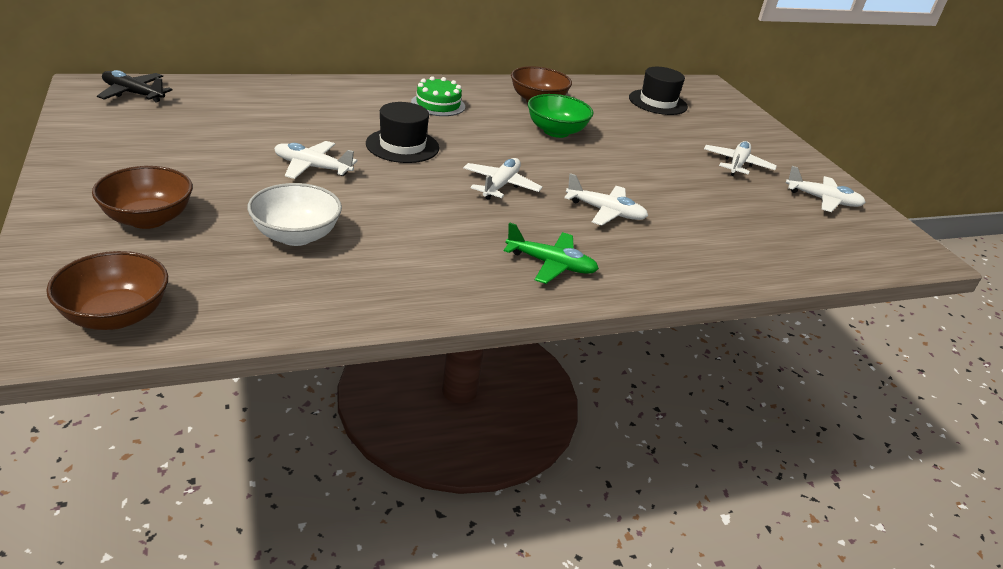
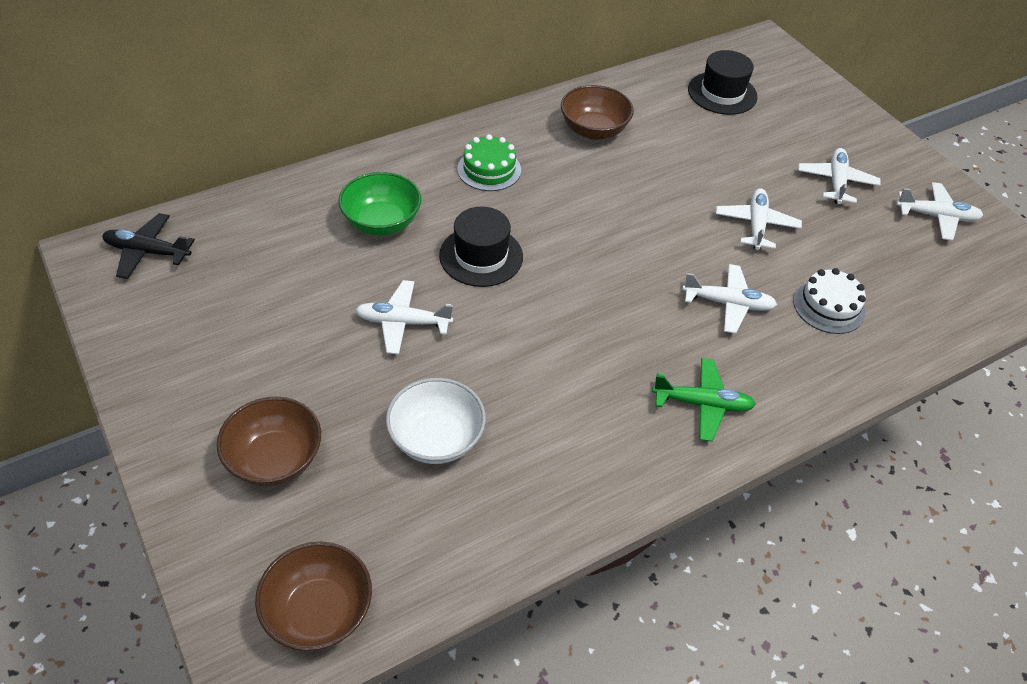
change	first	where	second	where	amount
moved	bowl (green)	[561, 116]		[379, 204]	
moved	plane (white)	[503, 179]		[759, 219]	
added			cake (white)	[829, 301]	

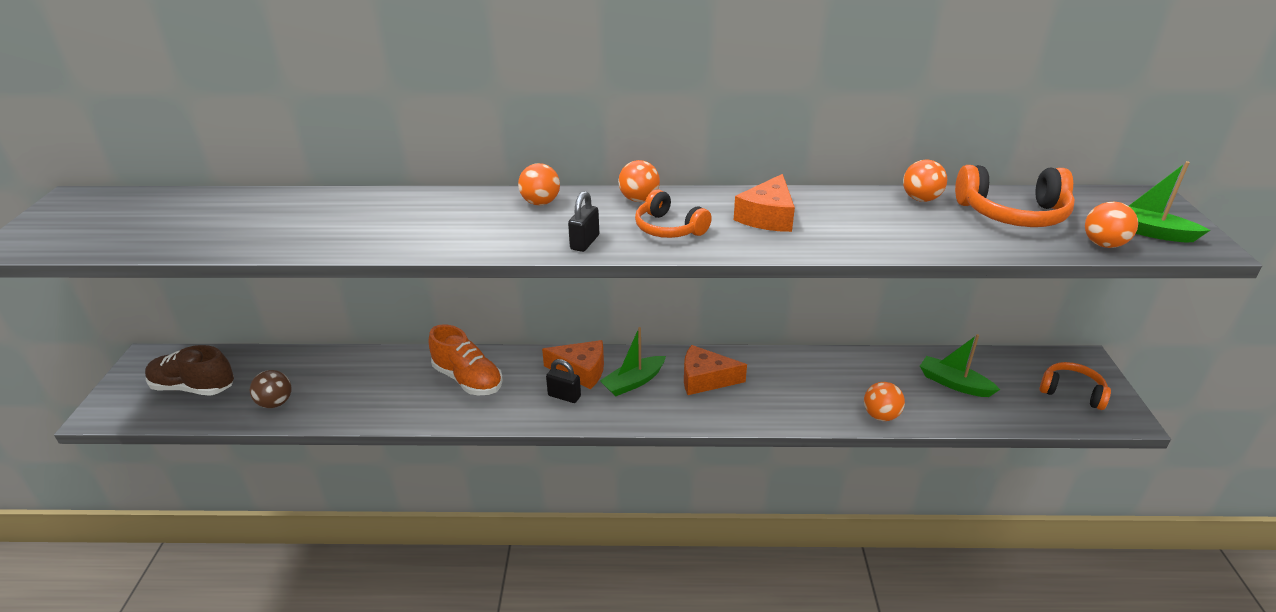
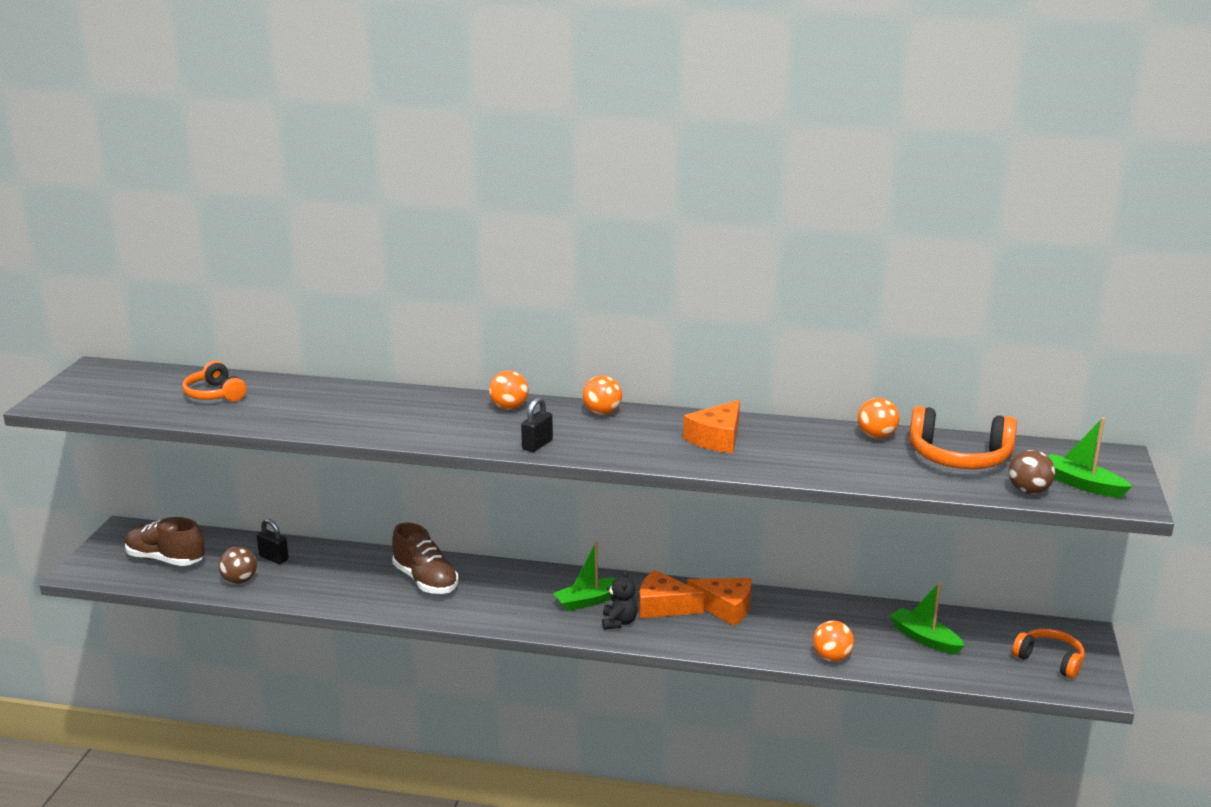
change	first	where	second	where	amount
moved	headphones (orange)	[673, 213]		[214, 381]	
recoloured	ball (orange)	[1111, 225]	ball (brown)	[1032, 472]	
recoloured	shoe (orange)	[465, 359]	shoe (brown)	[425, 558]	
moved	cheese (orange)	[573, 365]		[719, 602]	
moved	padlock (black)	[563, 381]		[273, 541]	
added			teddy bear (black)	[620, 600]	

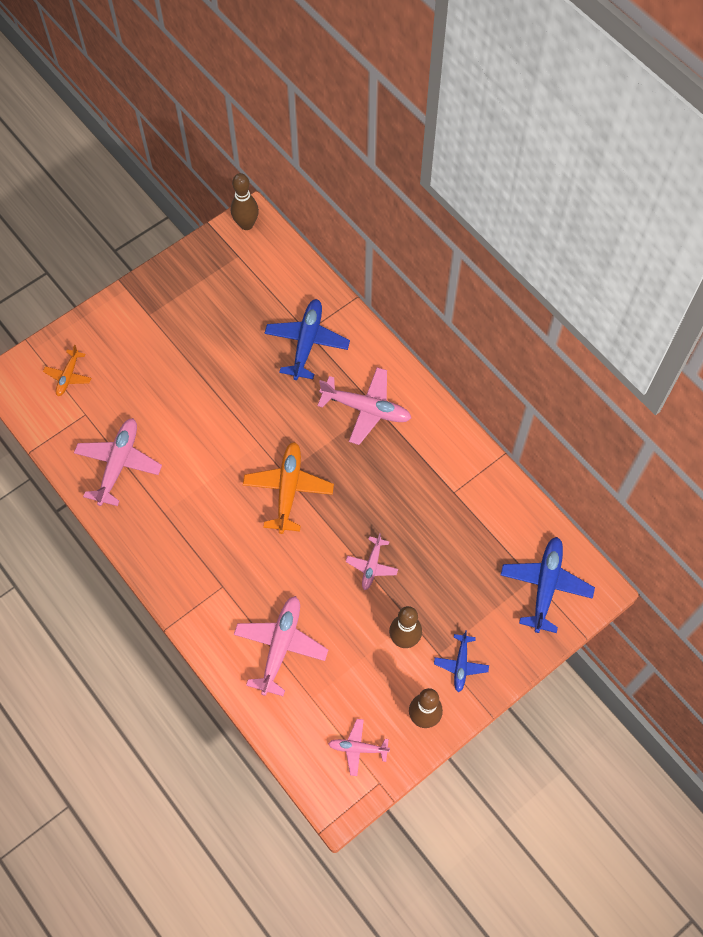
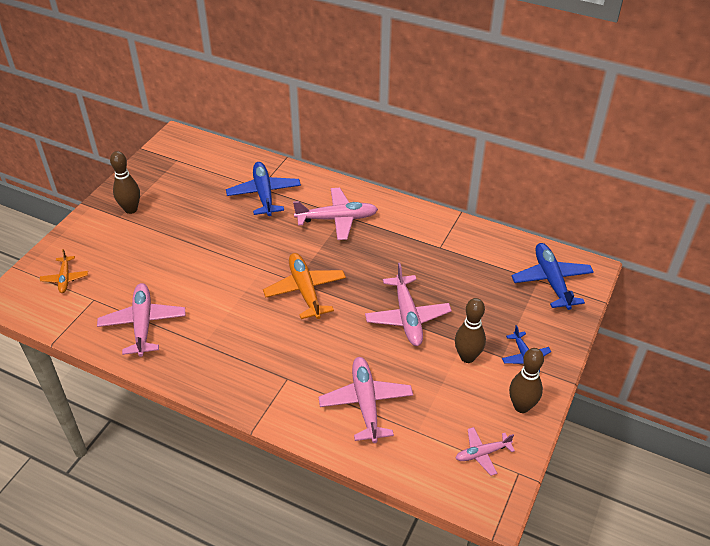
change	first	where	second	where	amount
moved	bowling pin (brown)	[245, 201]		[125, 182]	
resized	plane (pink)	[372, 561]		[408, 304]	x1.75

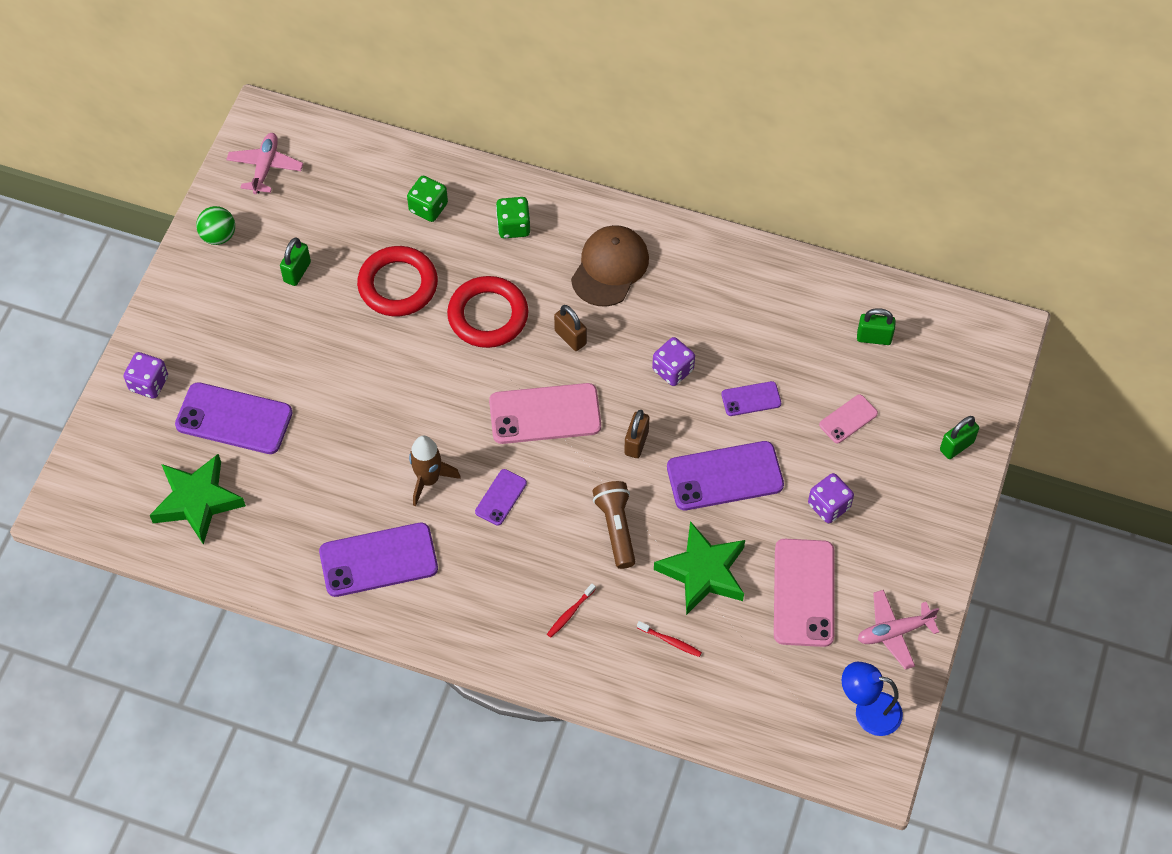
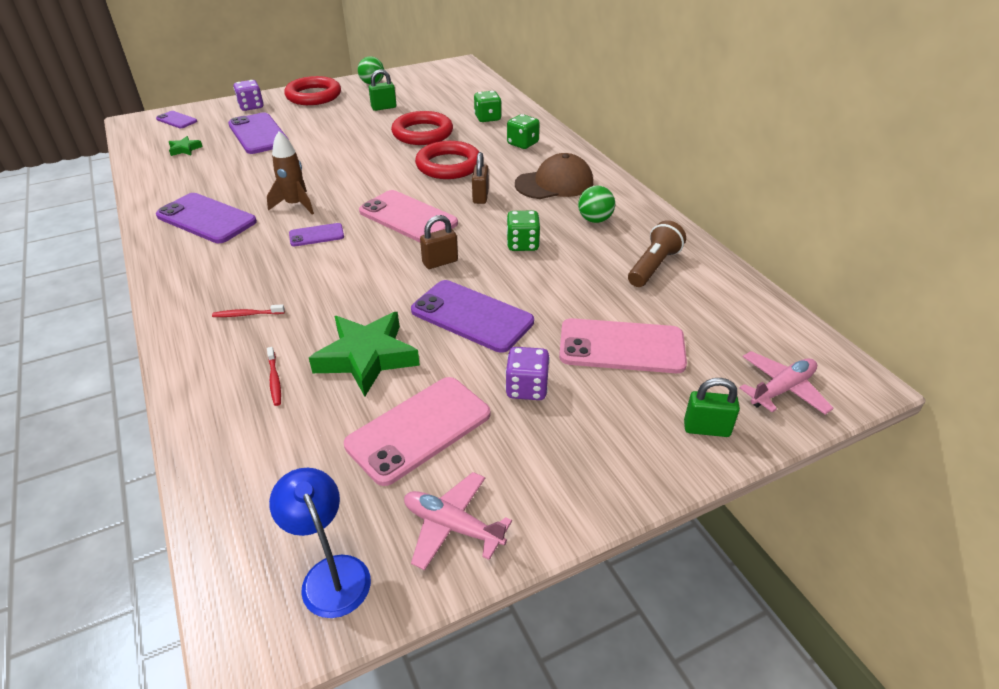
change	first	where	second	where	amount
moved	plane (pink)	[264, 163]		[786, 383]	
removed	padlock (green)	[876, 326]			
recoloured	dice (purple)	[673, 361]	dice (green)	[523, 231]	
moved	phone (purple)	[751, 398]		[176, 119]	
resized	phone (pink)	[848, 418]		[623, 345]	x1.92
resized	star (green)	[198, 499]		[186, 146]	x0.46
moved	flashlight (brown)	[613, 525]		[657, 253]	
added			ring (red)	[312, 90]	
added			ball (green)	[596, 204]	

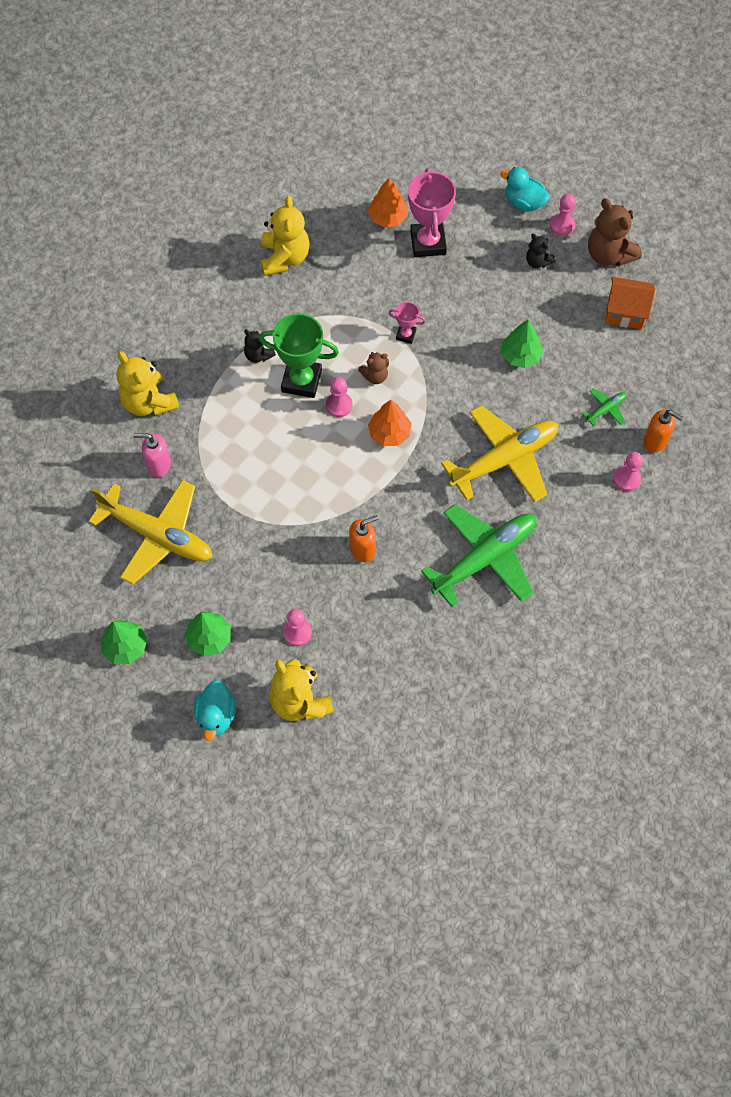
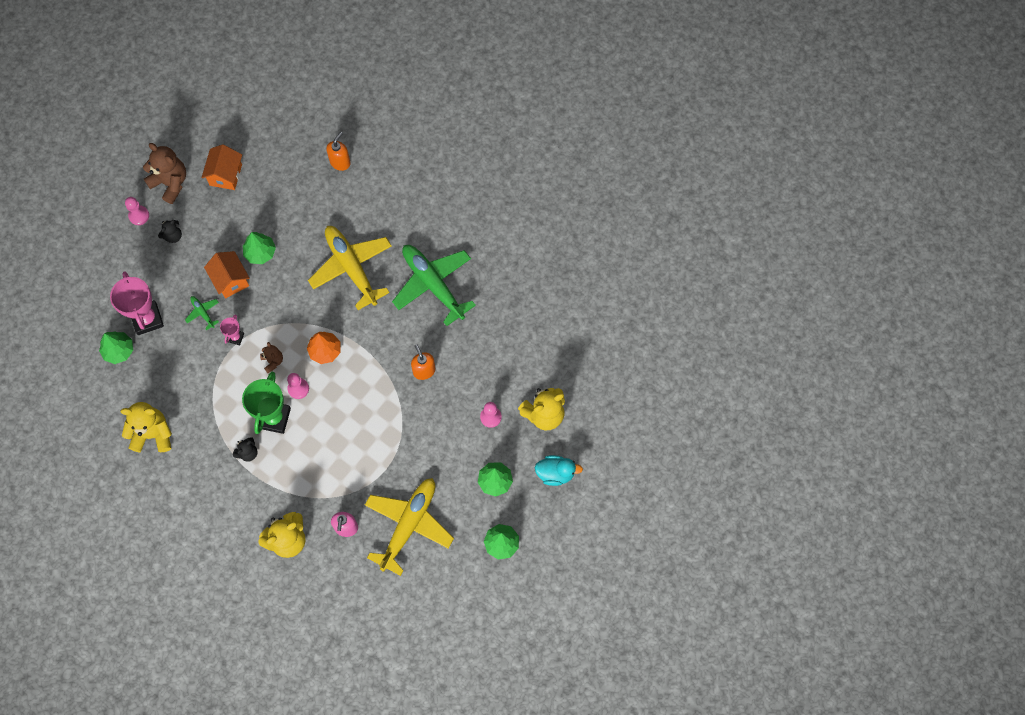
change	first	where	second	where	amount
removed	duck (turquoise)	[525, 189]			
turned	trophy (pink)	[432, 212]		[137, 303]	75 degrees clockwise
recoloured	tree (orange)	[388, 203]	tree (green)	[116, 347]	
turned	teddy bear (brown)	[615, 232]		[164, 173]	105 degrees counterclockwise
moved	plane (green)	[604, 407]		[202, 313]	
removed	pawn (pink)	[628, 471]			
added			house (orange)	[227, 274]	

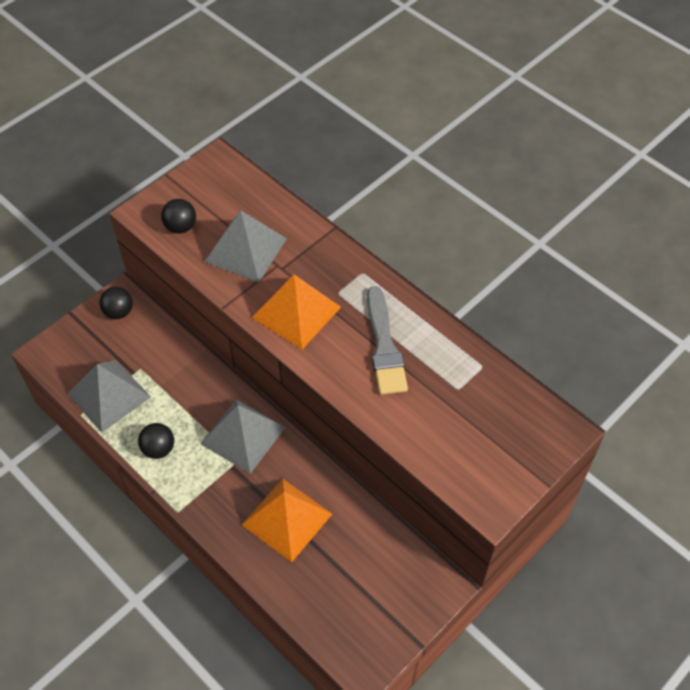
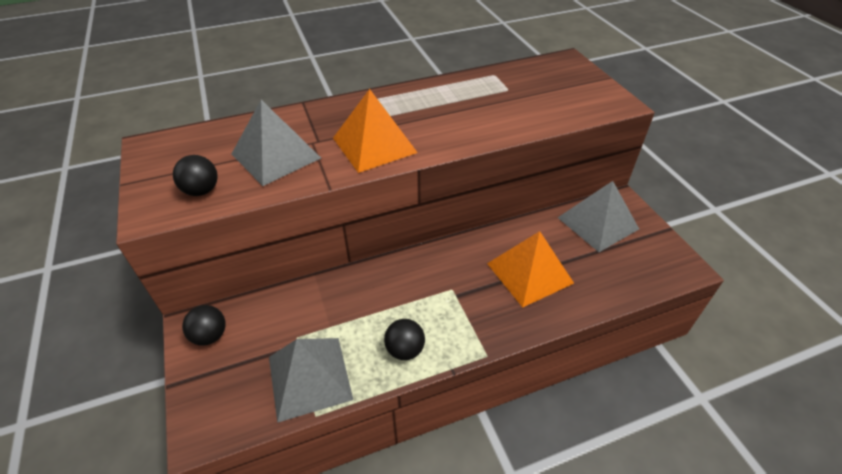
change	first	where	second	where	amount
removed	brush (grey)	[387, 340]			
moved	pyramid (grey)	[243, 436]		[598, 216]	

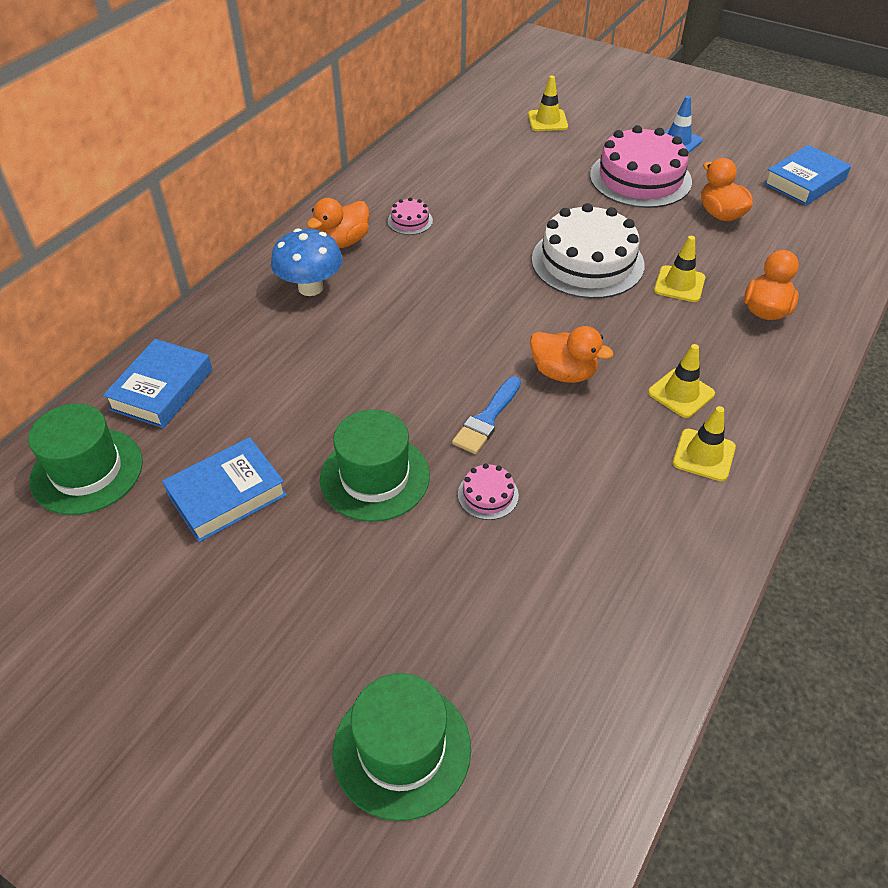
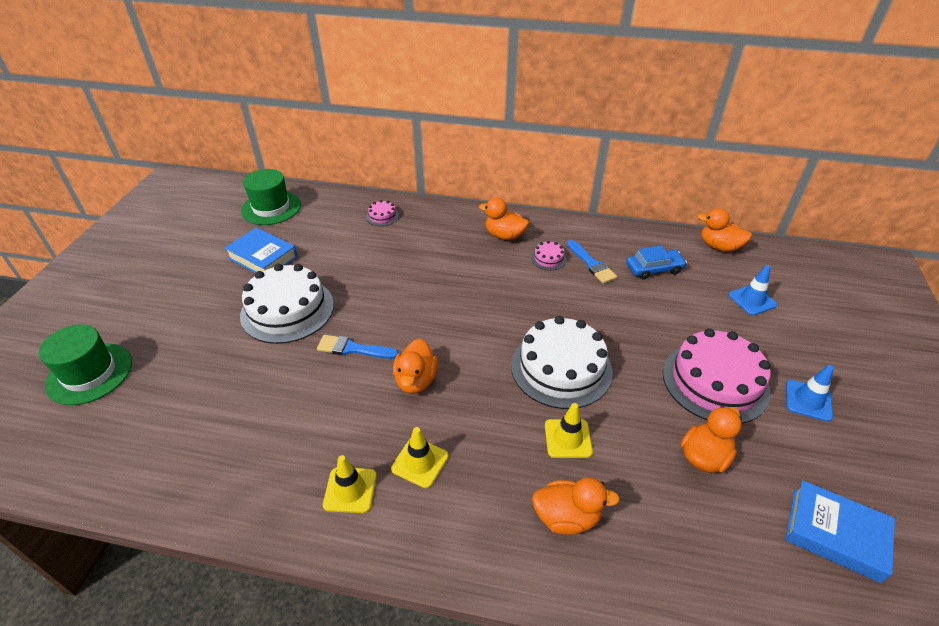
change	first	where	second	where	amount
recoloured	traffic cone (yellow)	[548, 103]	traffic cone (blue)	[753, 290]	
removed	mushroom (blue)	[307, 262]			
removed	book (blue)	[157, 383]			
replaced	hat (green)	[375, 465]	cake (white)	[287, 304]	
moved	cake (pink)	[488, 491]		[382, 213]	
added			duck (orange)	[724, 230]	
added			brush (blue)	[592, 262]	
added			car (blue)	[656, 262]	

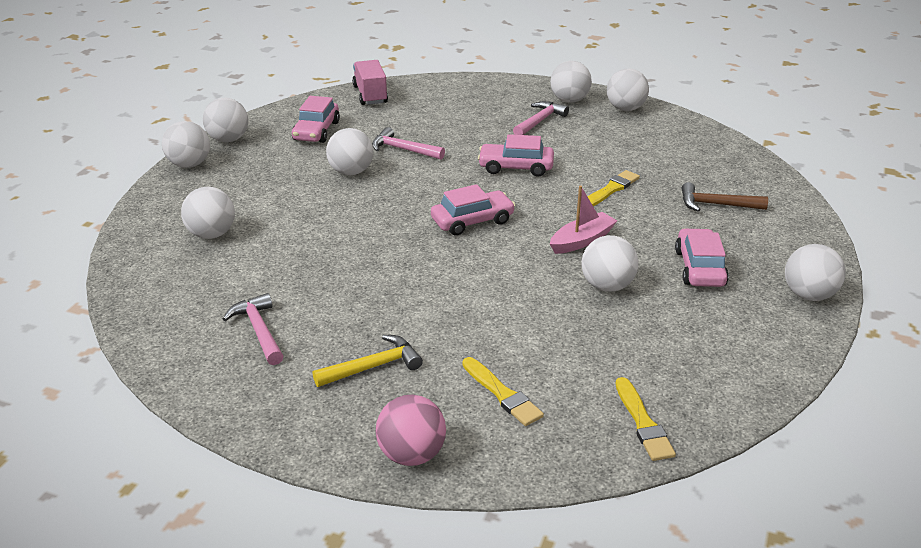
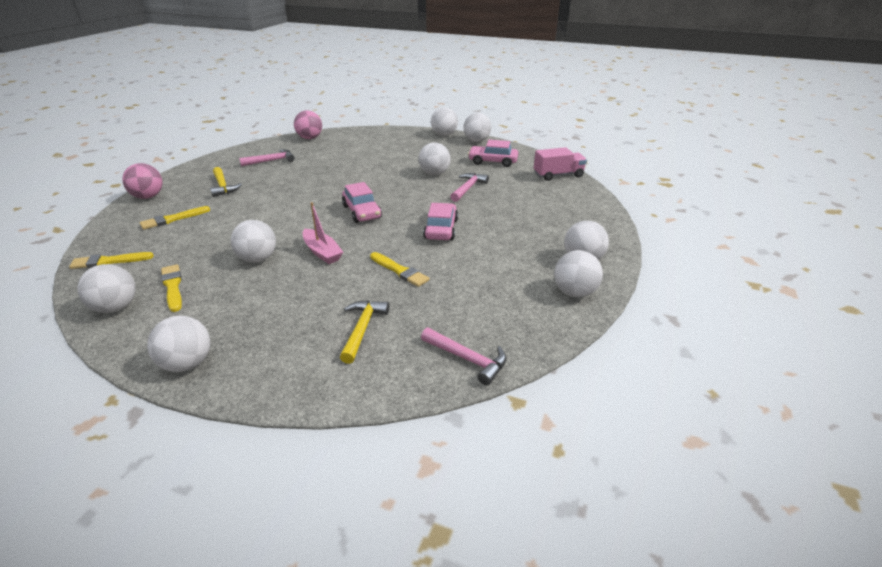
change	first	where	second	where	amount
moved	hammer (pink)	[541, 118]		[464, 356]	
recoloured	hammer (brown)	[725, 197]	hammer (yellow)	[364, 332]	
moved	ball (white)	[208, 213]		[106, 288]	
removed	car (pink)	[702, 257]			
added			ball (pink)	[308, 124]	
added			brush (yellow)	[171, 288]	

